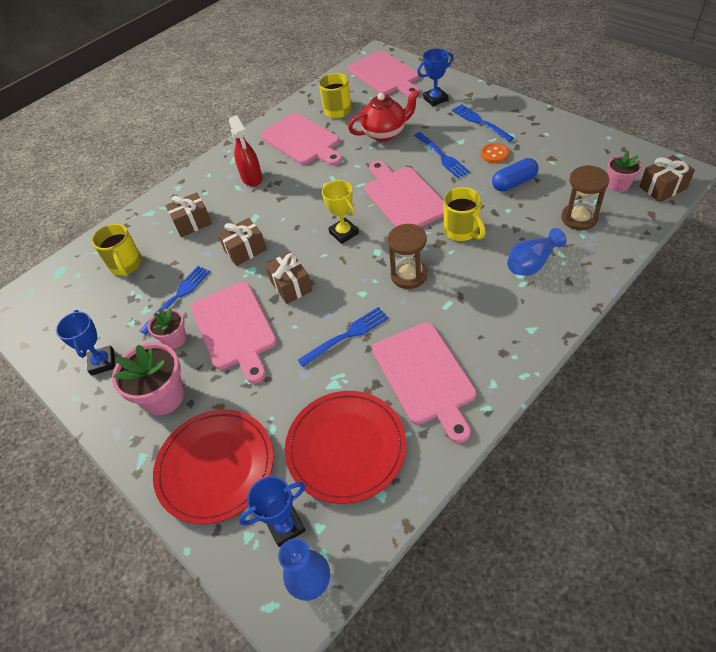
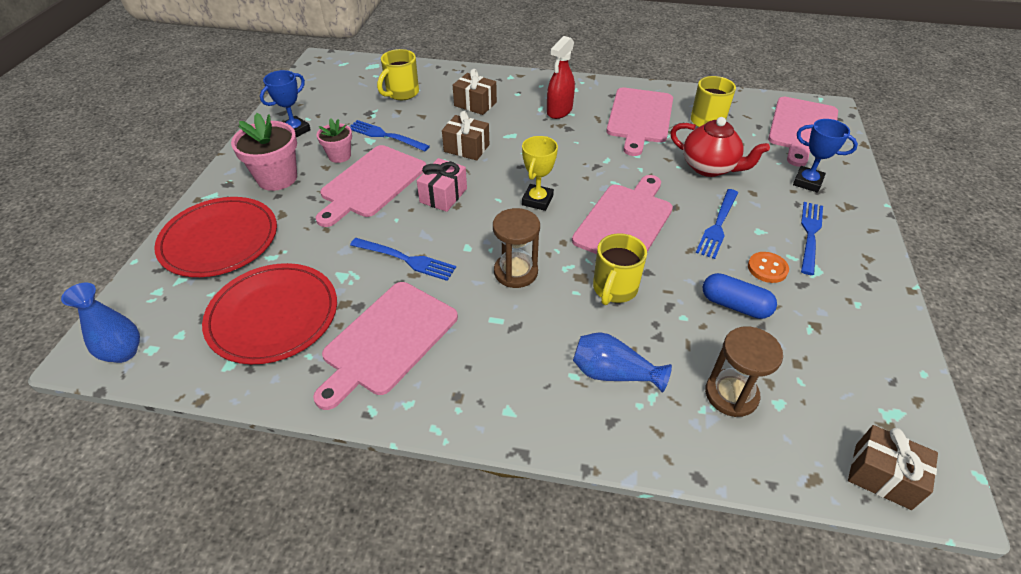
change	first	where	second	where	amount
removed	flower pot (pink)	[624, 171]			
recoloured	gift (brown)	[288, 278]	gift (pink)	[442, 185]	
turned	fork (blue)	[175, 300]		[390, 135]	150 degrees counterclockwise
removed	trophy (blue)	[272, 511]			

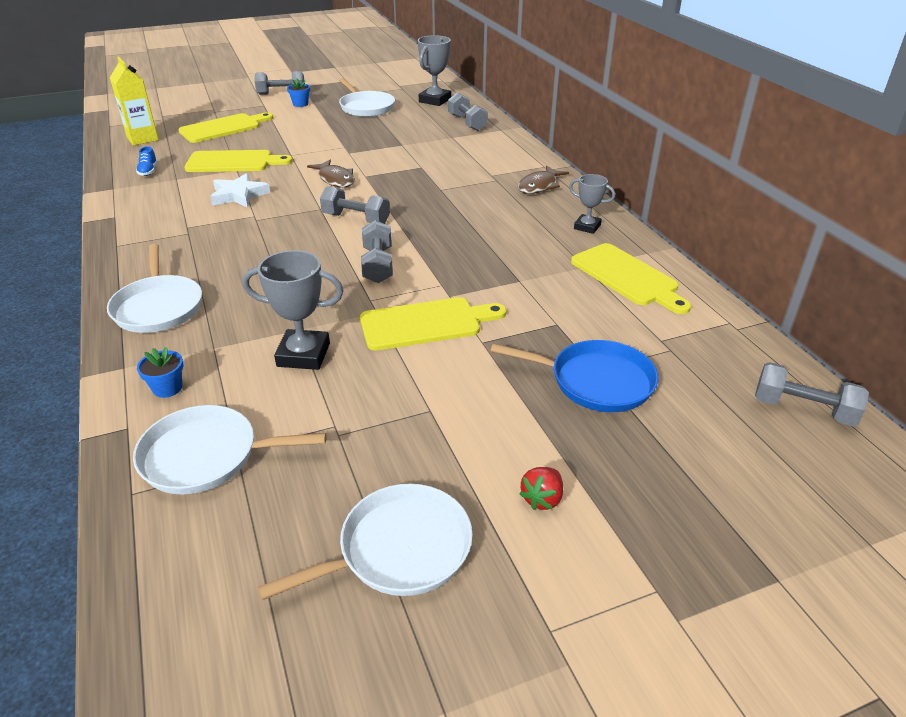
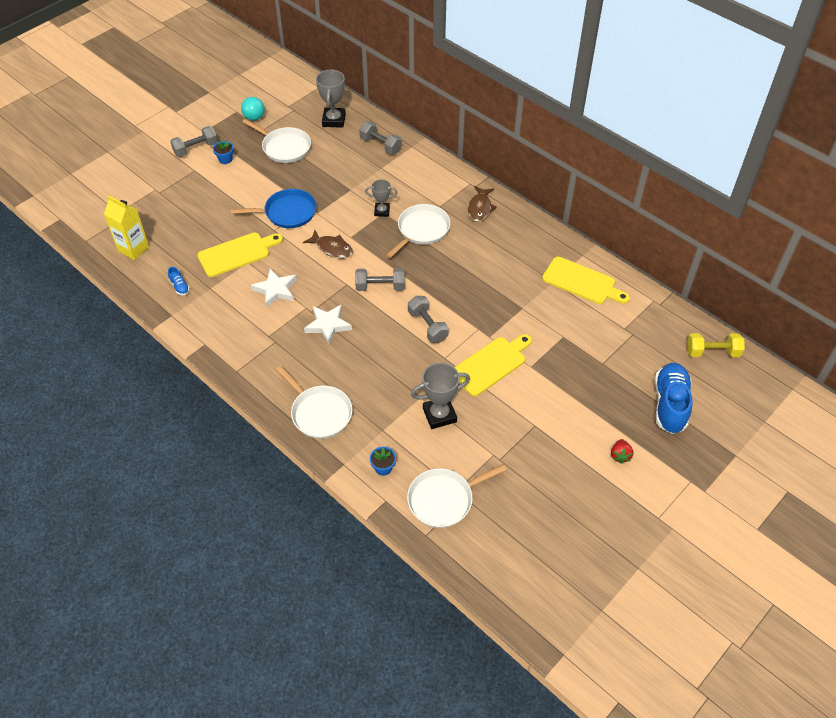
change	first	where	second	where	amount
removed	cutting board (yellow)	[226, 127]			
moved	trophy (grey)	[592, 204]		[381, 198]	
moved	pan (blue)	[574, 376]		[274, 208]	
recoloured	dumbbell (grey)	[812, 394]	dumbbell (yellow)	[716, 345]	
moved	pan (white)	[365, 542]		[418, 231]	
added			ball (turquoise)	[253, 109]	
added			star (white)	[328, 324]	
added			shoe (blue)	[673, 398]	

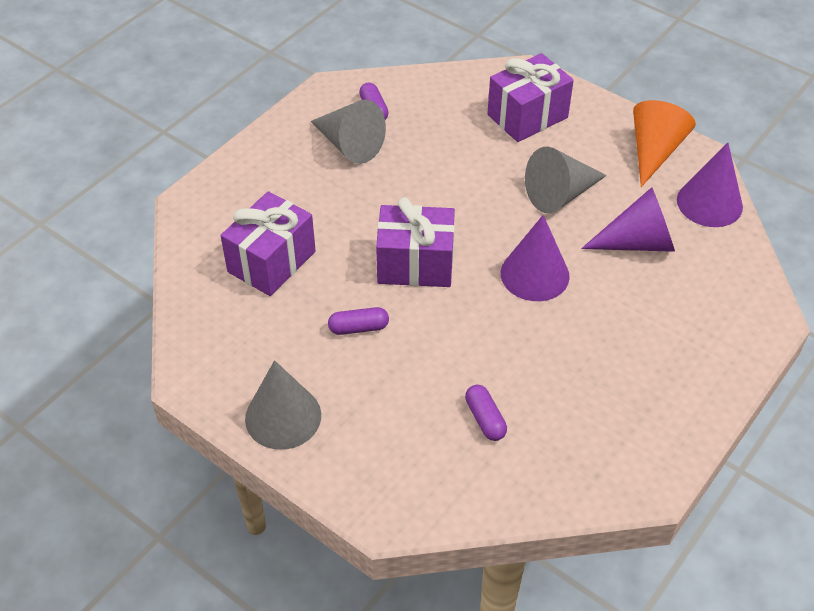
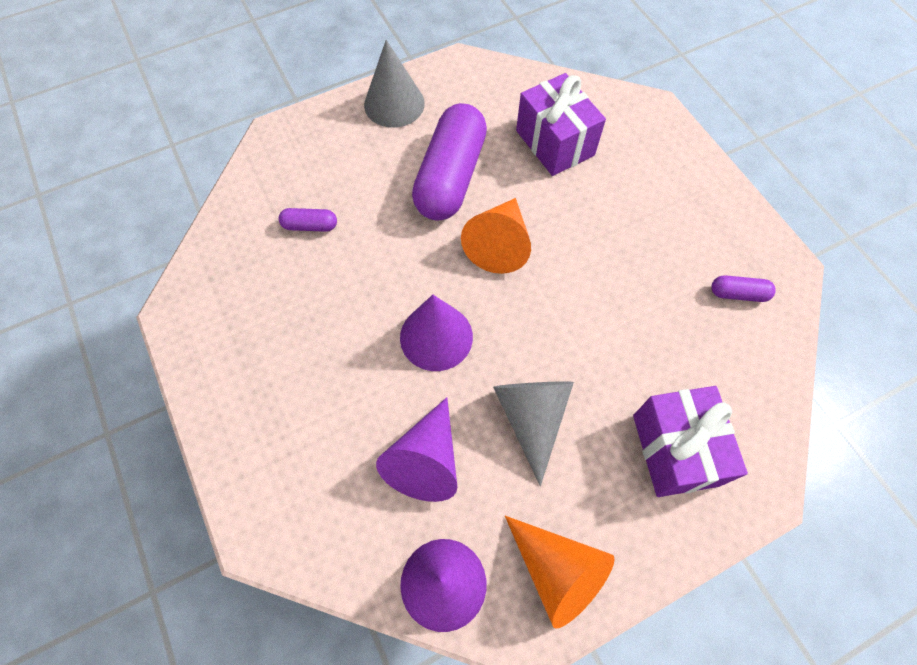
change	first	where	second	where	amount
removed	cone (grey)	[348, 132]			
replaced	gift (purple)	[415, 242]	cone (orange)	[496, 236]	
resized	capsule (purple)	[358, 321]		[449, 162]	x2.36

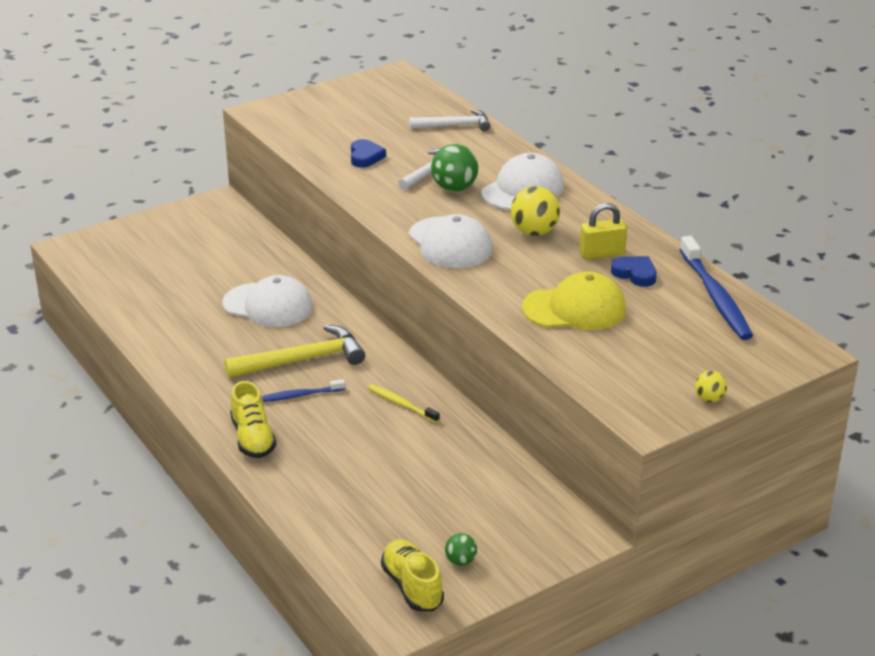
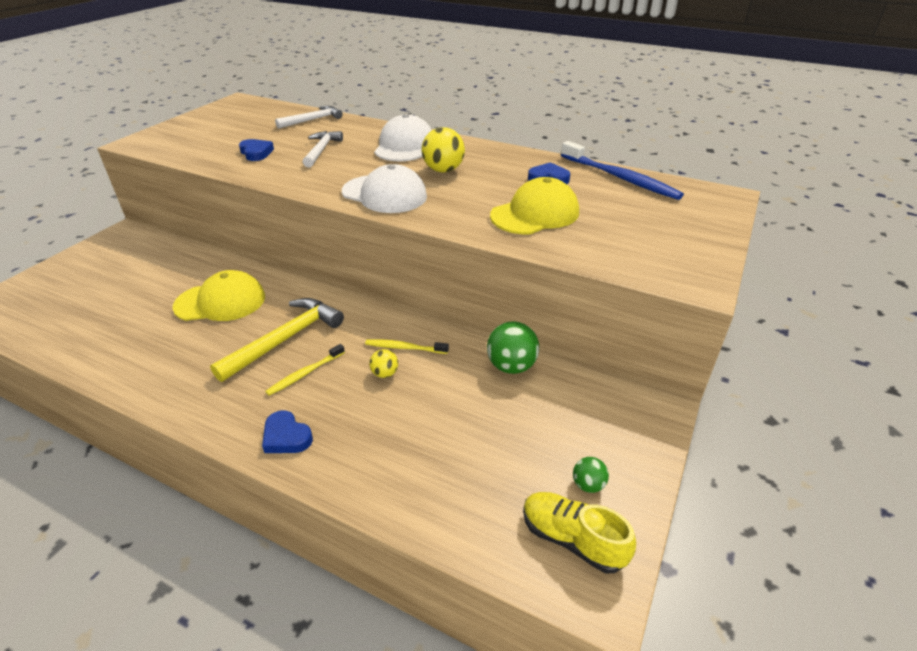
change	first	where	second	where	amount
moved	ball (green)	[454, 168]		[513, 347]	
removed	padlock (yellow)	[603, 231]			
recoloured	cap (white)	[267, 301]	cap (yellow)	[218, 295]	
moved	ball (yellow)	[711, 386]		[383, 363]	
recoloured	toothbrush (blue)	[303, 390]	toothbrush (yellow)	[305, 370]	
replaced	shoe (yellow)	[253, 419]	heart (blue)	[287, 431]	

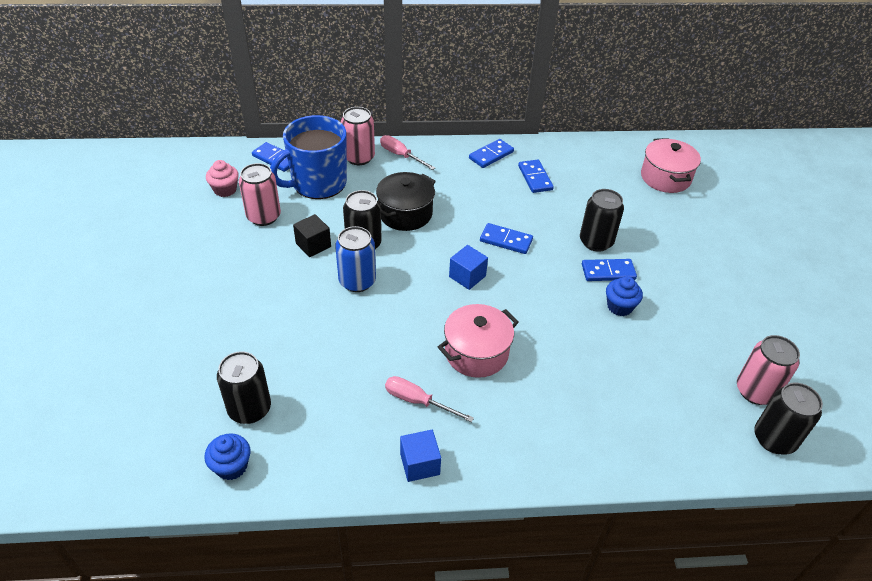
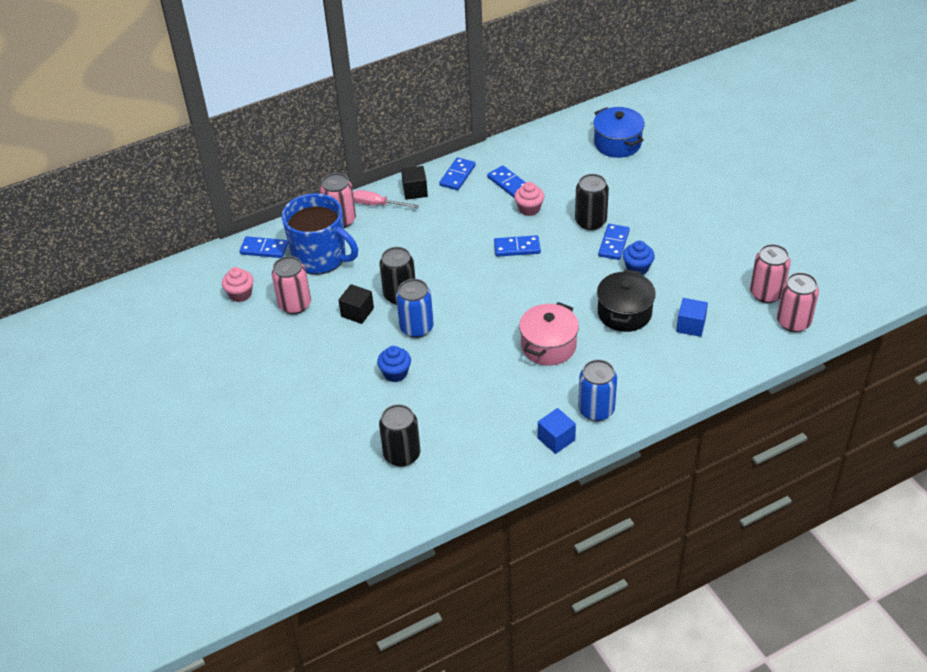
change	first	where	second	where	amount
turned	mug (blue)	[308, 157]		[320, 234]	90 degrees counterclockwise
recoloured	pot (pink)	[671, 165]	pot (blue)	[619, 132]	
moved	pot (black)	[406, 201]		[626, 300]	
moved	cube (blue)	[468, 267]		[692, 317]	
turned	domino (blue)	[609, 270]		[614, 242]	45 degrees counterclockwise
removed	screwdriver (pink)	[429, 399]			
recoloured	can (black)	[788, 419]	can (pink)	[798, 302]	
moved	cupcake (blue)	[227, 456]		[394, 364]	
added			cube (black)	[414, 183]	
added			cupcake (pink)	[529, 199]	
added			can (blue)	[597, 390]	

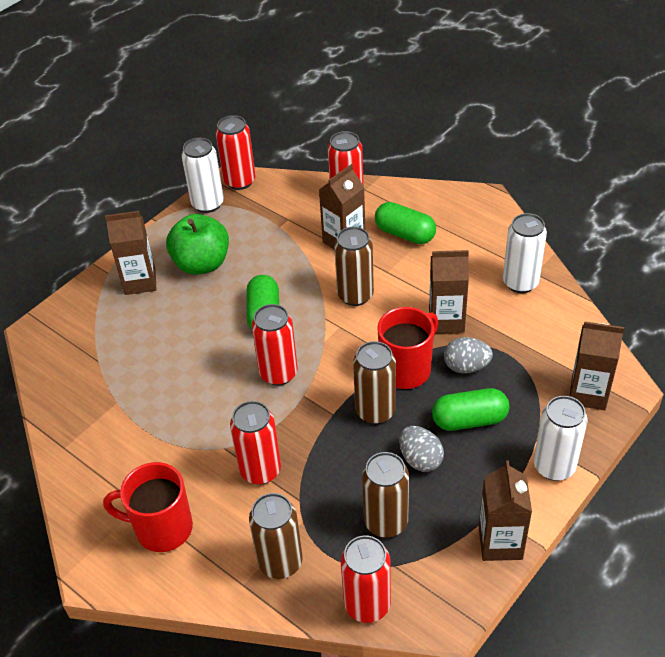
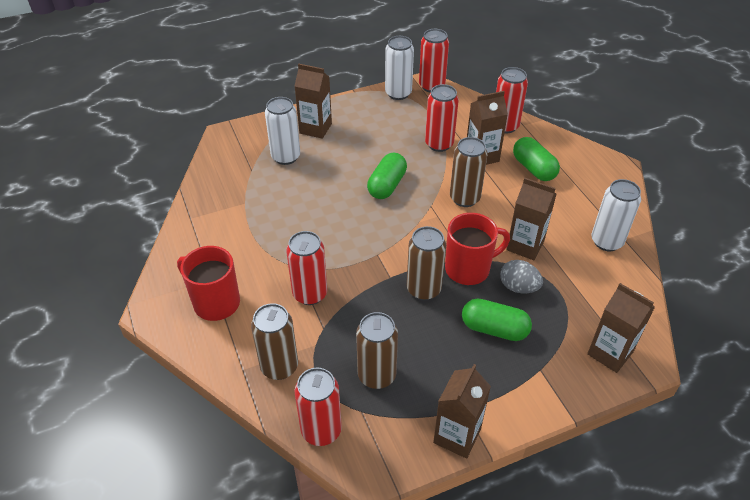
change	first	where	second	where	amount
removed	apple (green)	[197, 244]			
moved	can (red)	[275, 345]		[442, 118]	
moved	can (white)	[561, 438]		[282, 131]	
removed	egg (grey)	[421, 449]			

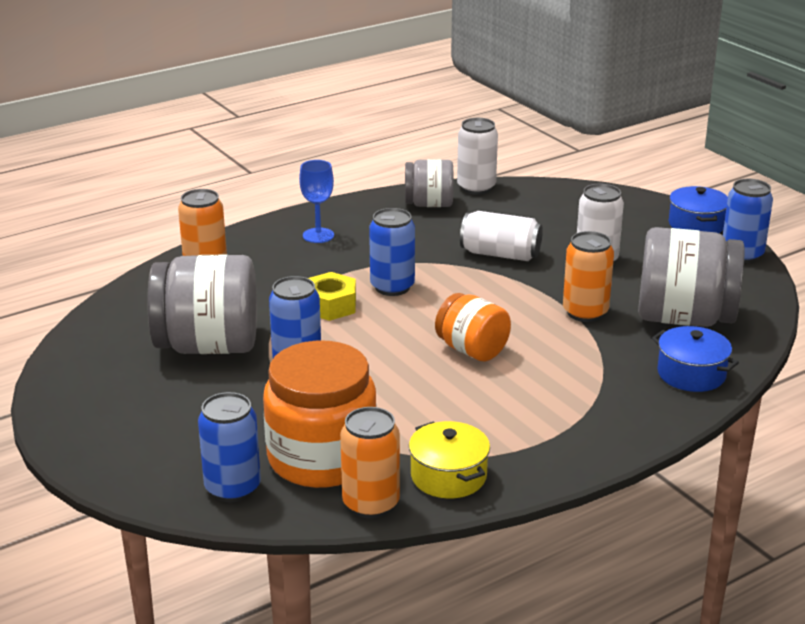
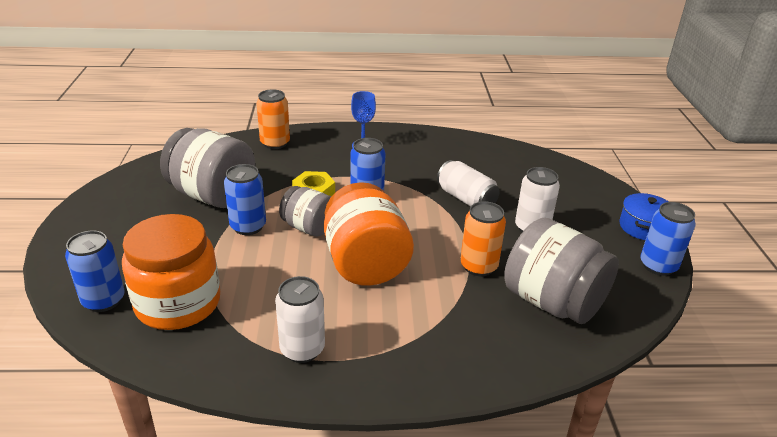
change	first	where	second	where	amount
moved	can (white)	[477, 156]		[300, 319]	
moved	jar (grey)	[429, 183]		[305, 211]	
resized	jar (orange)	[473, 327]		[369, 234]	x1.70
removed	pot (blue)	[695, 359]			
removed	can (orange)	[370, 463]			
removed	pot (yellow)	[449, 459]			

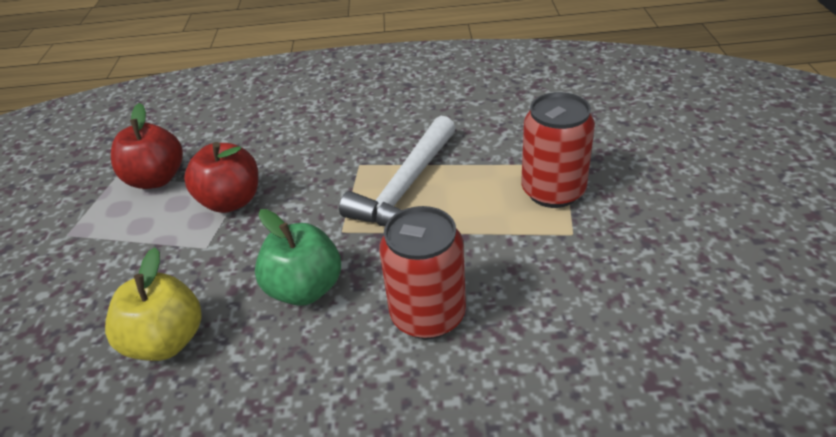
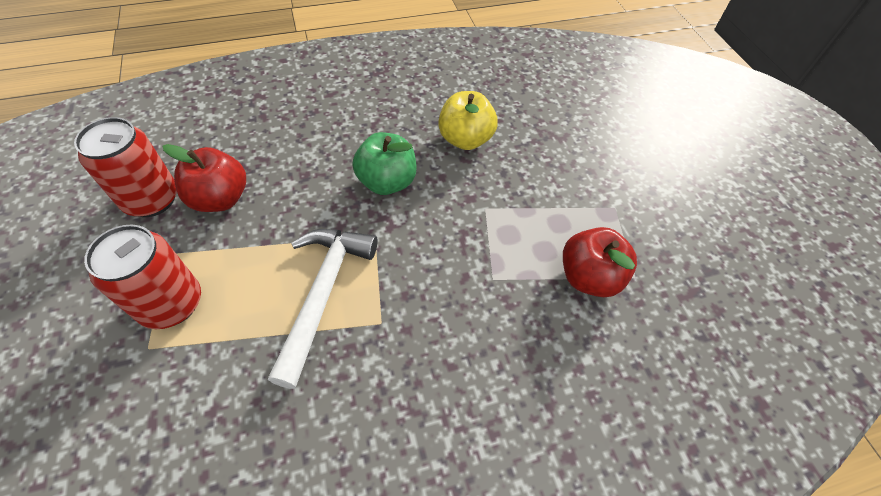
change	first	where	second	where	amount
moved	apple (red)	[221, 177]		[204, 178]	
moved	can (red)	[422, 272]		[125, 167]	

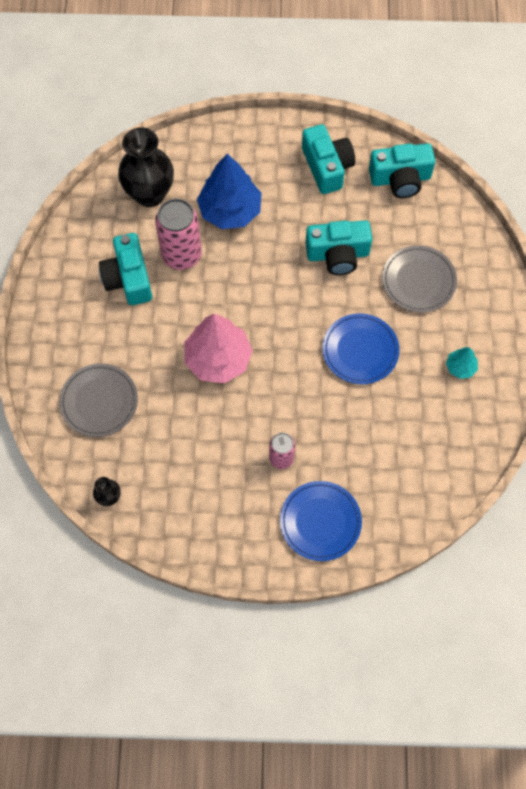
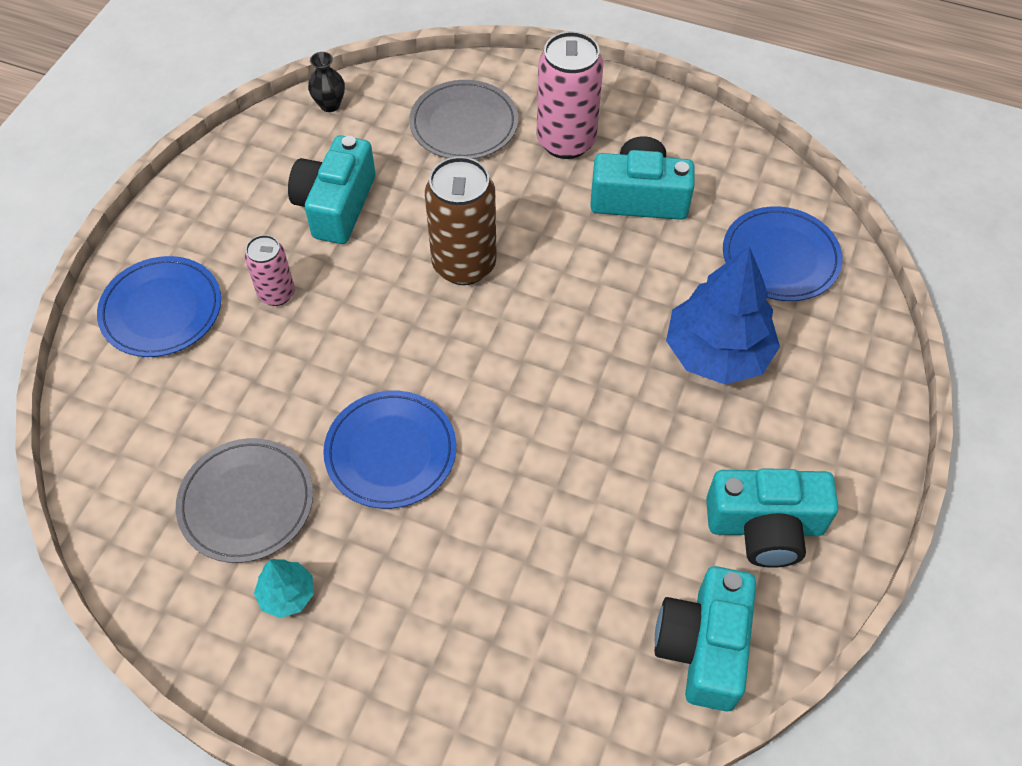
change	first	where	second	where	amount
replaced	vase (black)	[146, 167]	plate (blue)	[783, 253]	
moved	can (pink)	[178, 234]		[570, 95]	
moved	camera (turquoise)	[339, 247]		[332, 189]	
moved	plate (grey)	[419, 279]		[244, 500]	
replaced	tree (pink)	[219, 349]	can (brown)	[461, 221]	

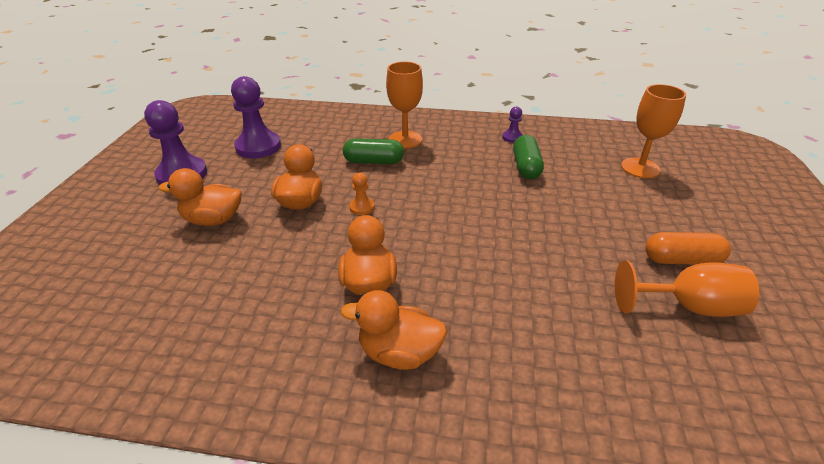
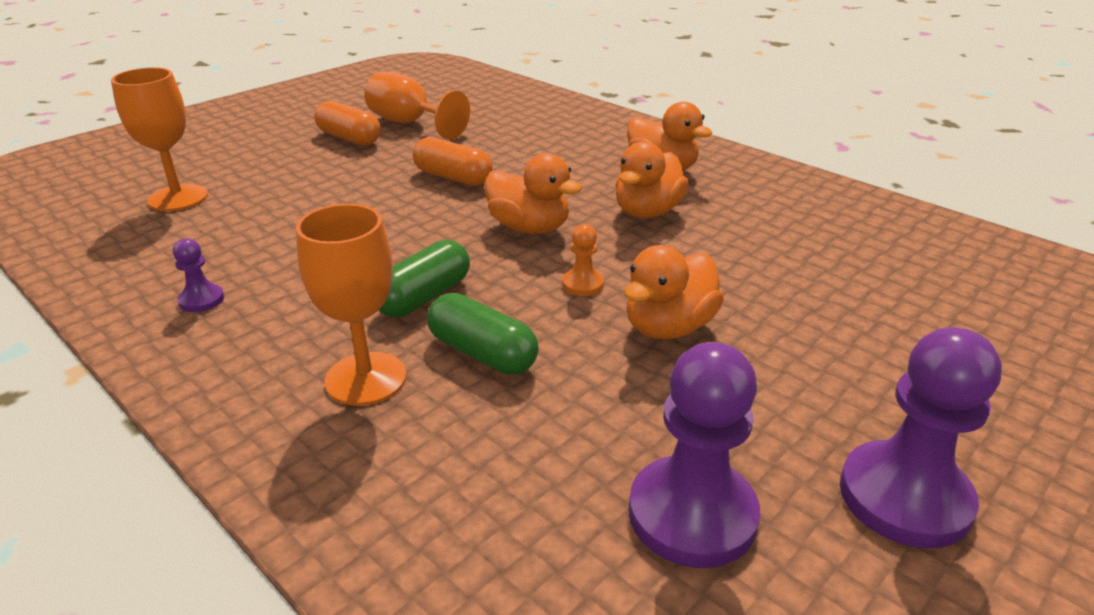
change	first	where	second	where	amount
moved	capsule (green)	[528, 157]		[424, 278]	
moved	duck (orange)	[200, 197]		[533, 193]	
added			capsule (orange)	[453, 161]	

